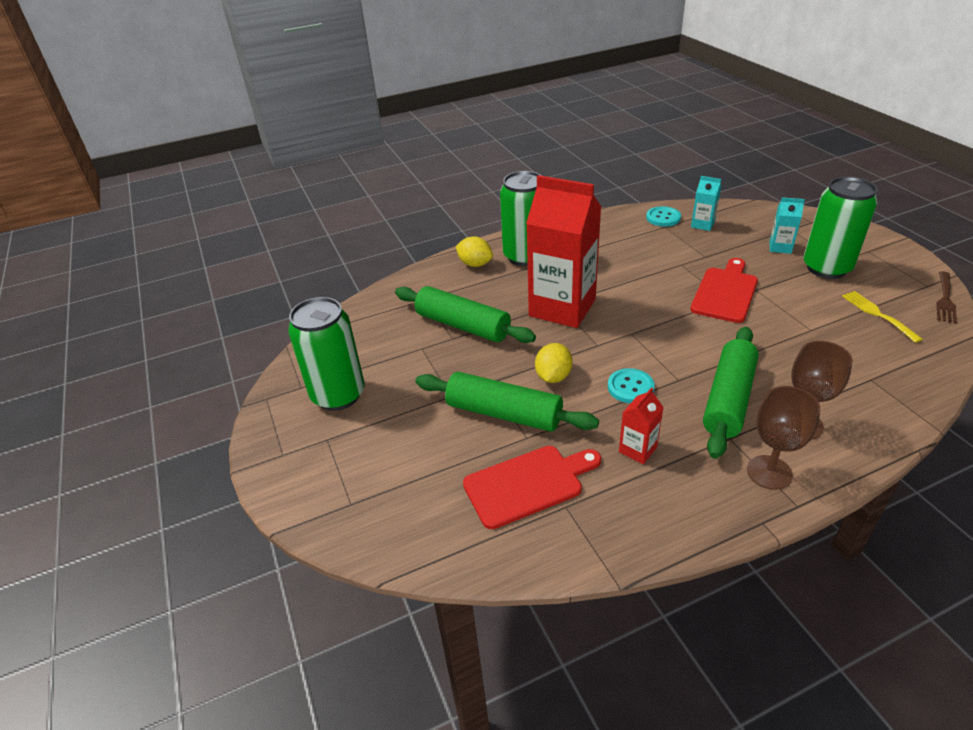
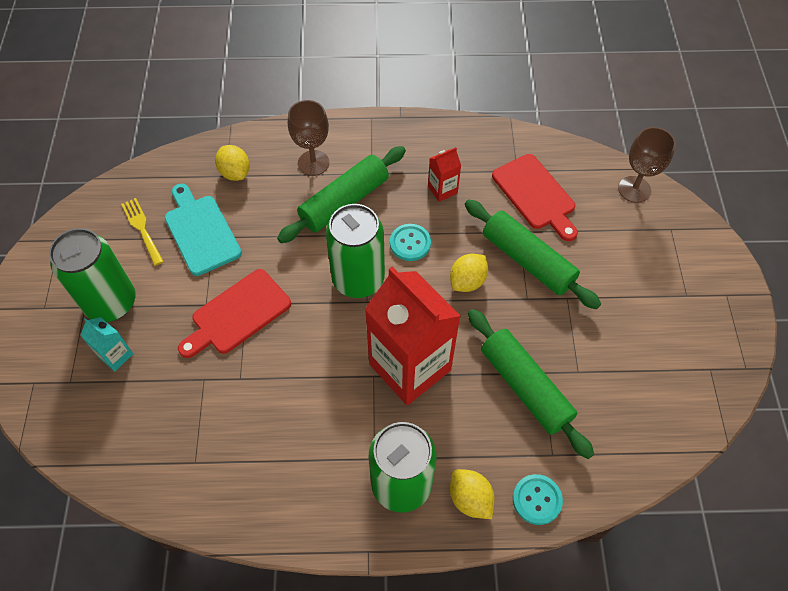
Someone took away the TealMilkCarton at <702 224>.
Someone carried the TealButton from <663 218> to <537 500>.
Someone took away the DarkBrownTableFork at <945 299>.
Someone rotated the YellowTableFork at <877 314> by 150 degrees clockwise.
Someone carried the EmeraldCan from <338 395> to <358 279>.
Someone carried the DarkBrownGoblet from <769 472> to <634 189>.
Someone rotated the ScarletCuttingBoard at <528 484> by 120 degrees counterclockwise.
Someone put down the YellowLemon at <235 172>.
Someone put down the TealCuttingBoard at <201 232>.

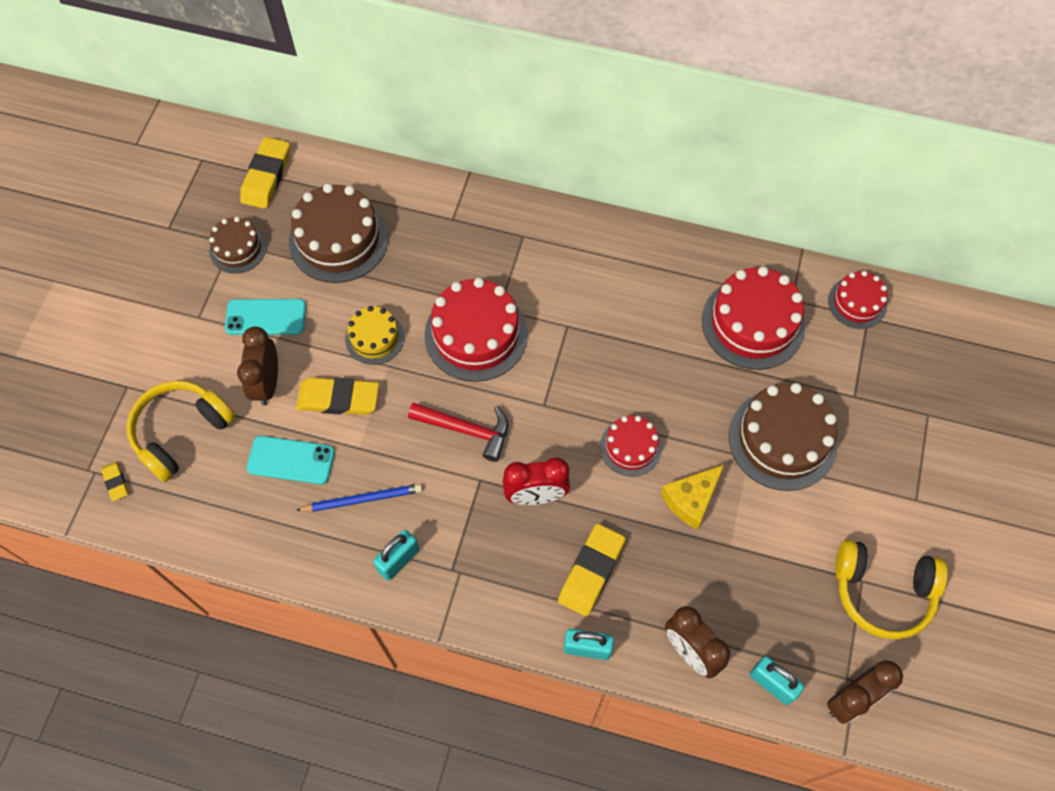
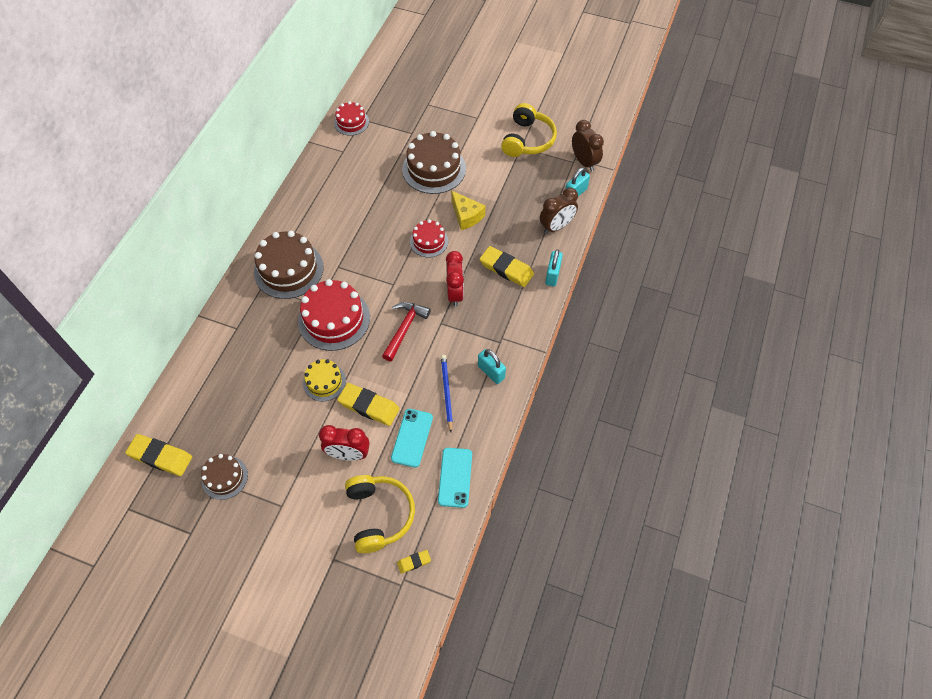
Someone carried the DarkBrownCake from <338 239> to <288 269>.
Someone took away the ScarletCake at <753 323>.
Someone carried the TealMobilePhone from <266 317> to <455 477>.
Someone repainted the DarkBrownAlarmClock at <267 383>, which became the ScarletAlarmClock at <348 454>.
Someone rotated the YellowPencilEraser at <338 399> by 75 degrees counterclockwise.
Someone rotated the YellowOverEarHeadphones at <181 432> by 150 degrees counterclockwise.

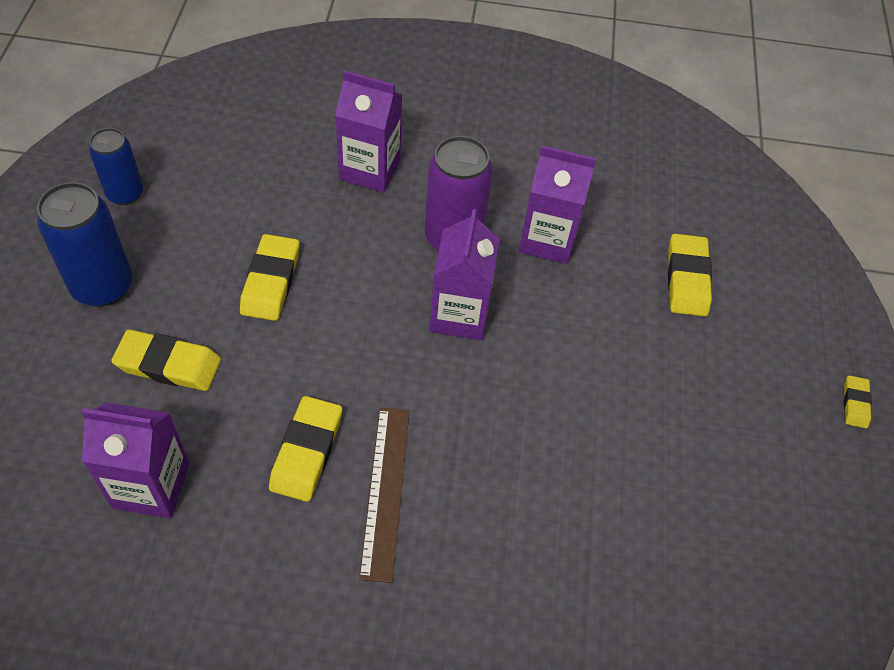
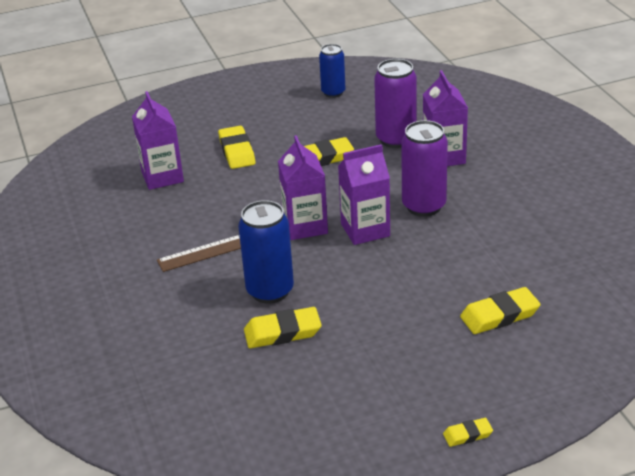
Someone carried the PurpleMilkCarton from <547 239> to <305 226>.
Someone carried the CobaltCan from <102 286> to <270 291>.
Someone carried the YellowPencilEraser from <306 451> to <282 332>.
Someone put down the PurpleCan at <396 139>.

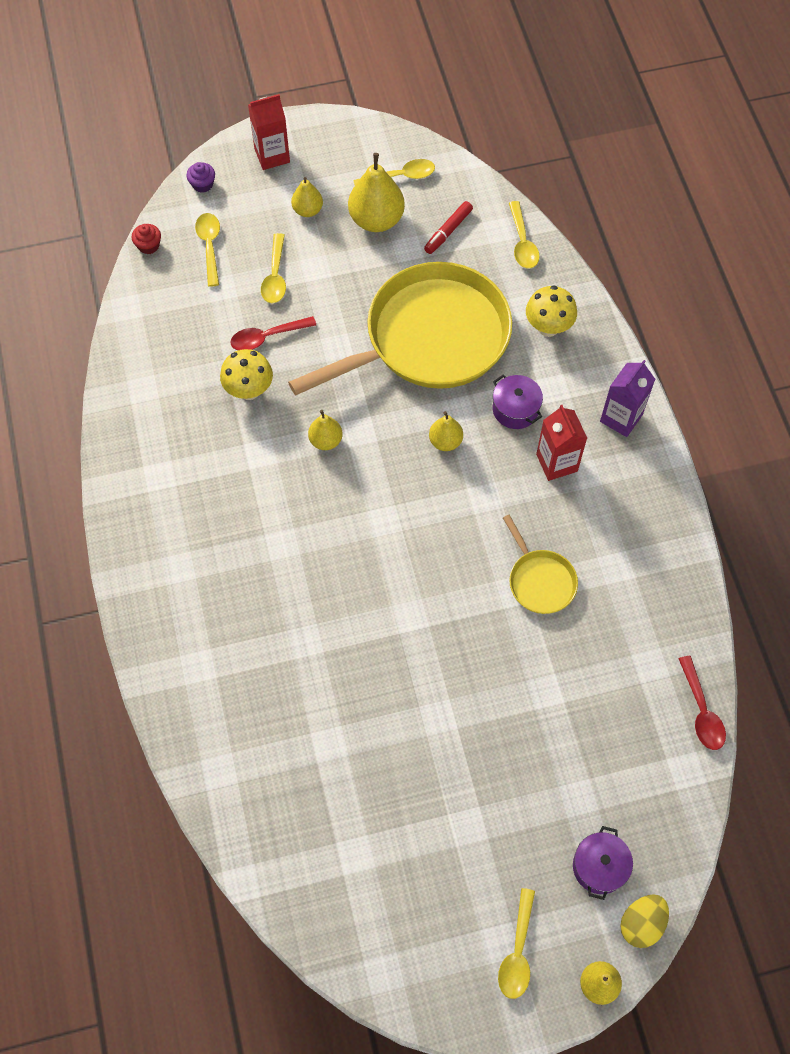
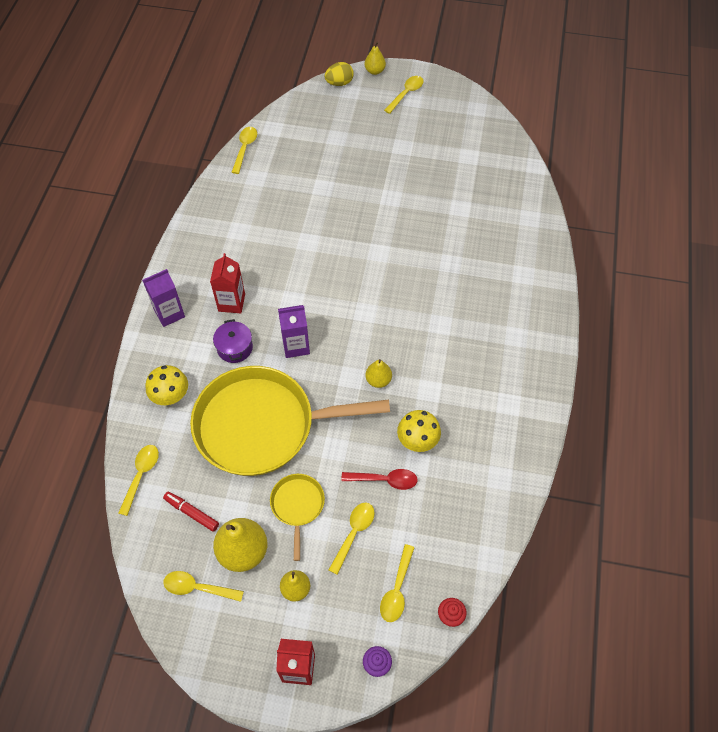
Someone rotated the ScarletMarkerPen at <448 231> by 120 degrees counterclockwise.
Someone swapped the YellowPear at <445 441> for the PurpleMilkCarton at <296 346>.
Someone carried the YellowFryingPan from <540 581> to <297 506>.
Someone repainted the ScarletSpoon at <701 711>, which became the YellowSpoon at <245 148>.
Someone took away the PurpleStockpot at <599 867>.

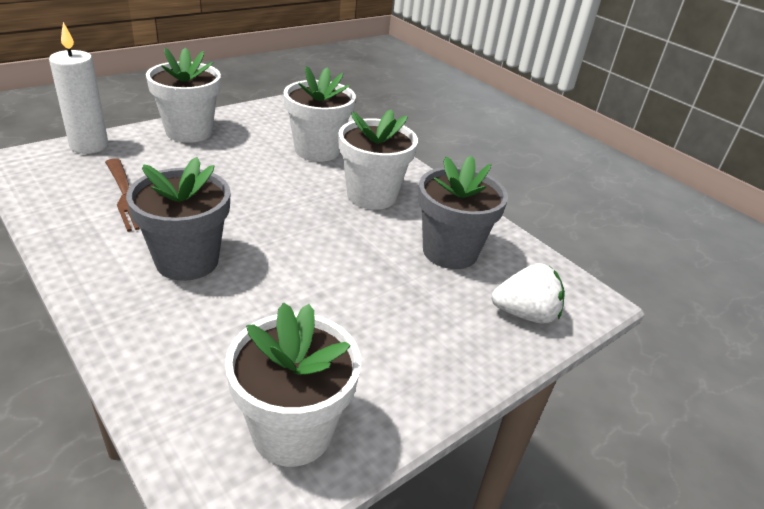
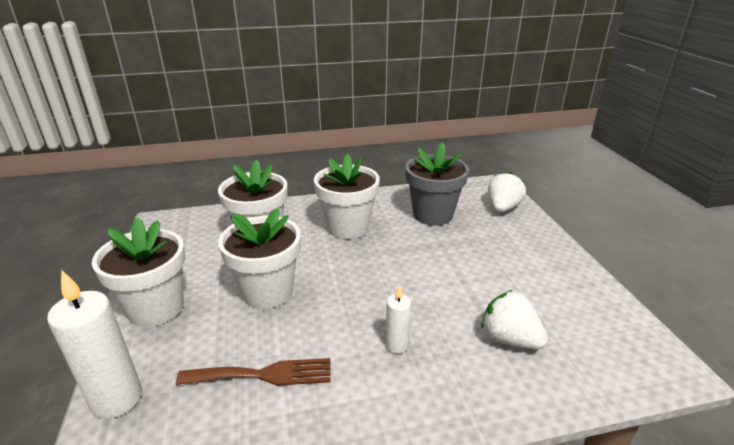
Someone swapped the GrayFlowerPot at <187 261> for the PureWhitePillarCandle at <396 345>.
Someone carried the PureWhiteFlowerPot from <292 431> to <267 291>.
Someone put down the PureWhiteStrawberry at <509 339>.

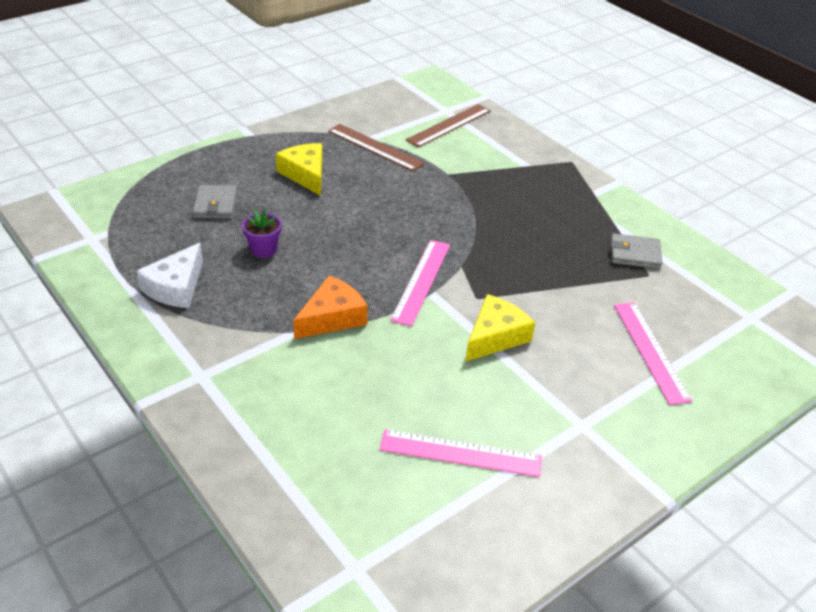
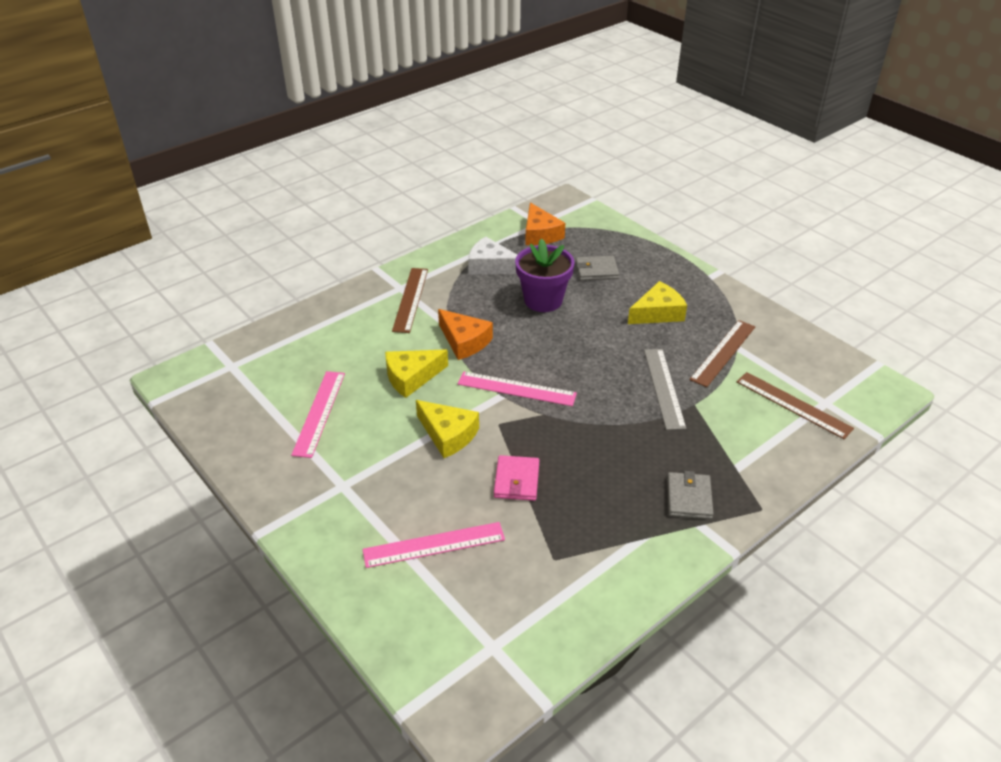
Someone scaled the PurpleFlowerPot at <263 249> by 1.81.
Someone carried the GrayBillfold from <634 254> to <689 498>.
Someone put down the OrangePieceOfCheese at <540 234>.
Someone put down the DarkBrownRuler at <410 299>.
Someone put down the YellowPieceOfCheese at <411 377>.
Someone put down the GrayRuler at <664 388>.
Someone put down the PinkBillfold at <516 480>.

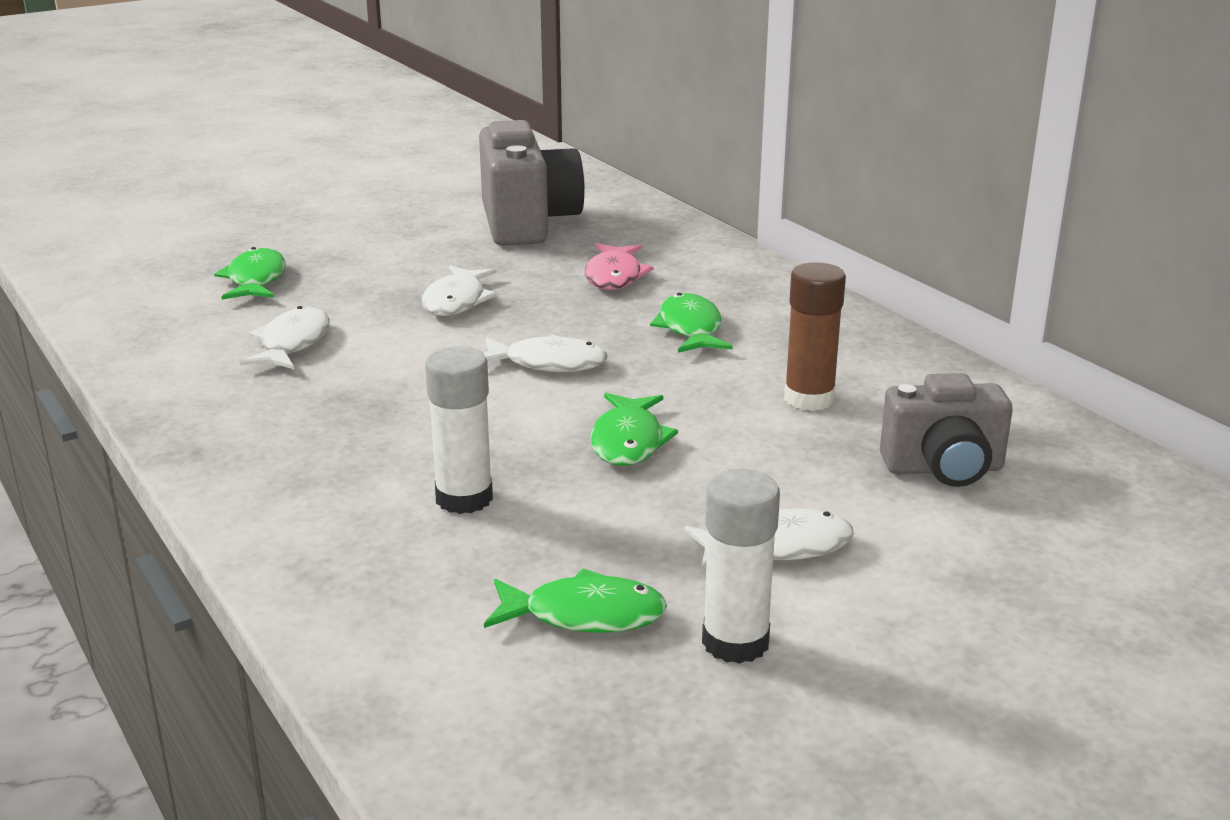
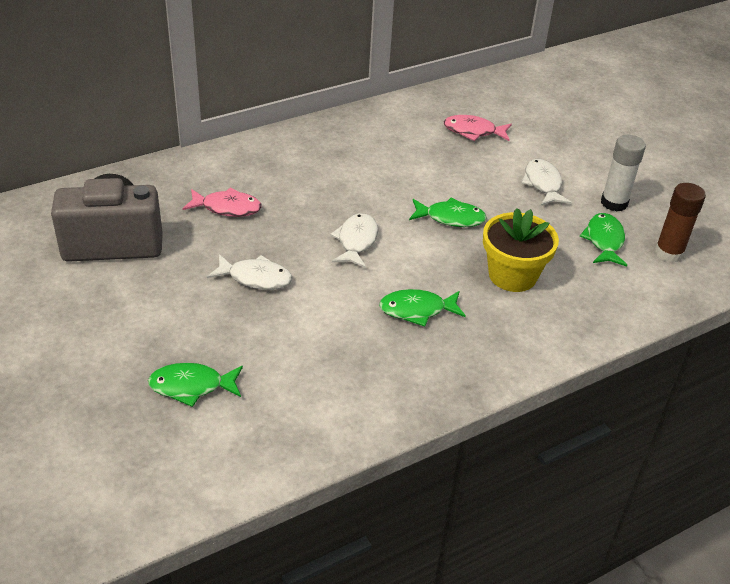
Someone carried the DarkBrownStickOfGlue from <809 399> to <669 253>.
Someone carried the EmeraldFish from <690 328> to <417 310>.
Someone took away the PureWhiteFish at <292 343>.
Someone swapped the PureWhiteStickOfGlue at <464 498> for the YellowFlowerPot at <512 275>.
Someone swapped the GrayCompactCamera at <943 469> for the PinkFish at <473 131>.

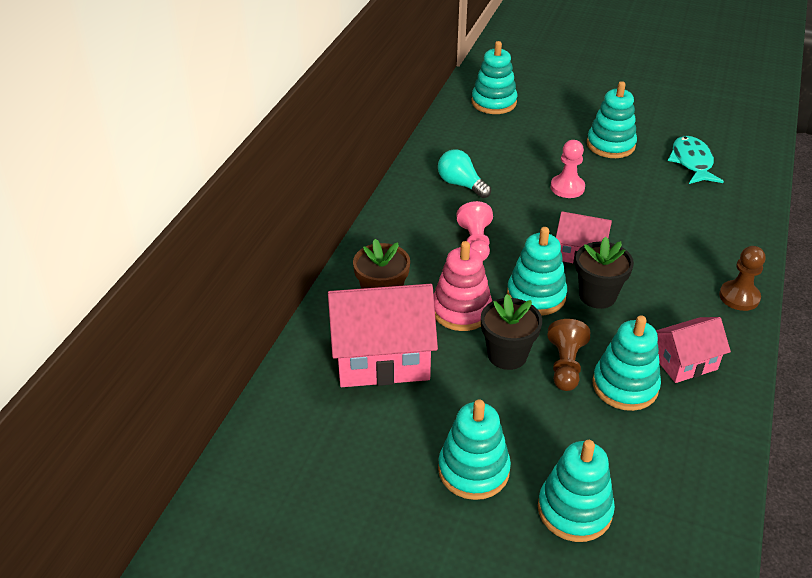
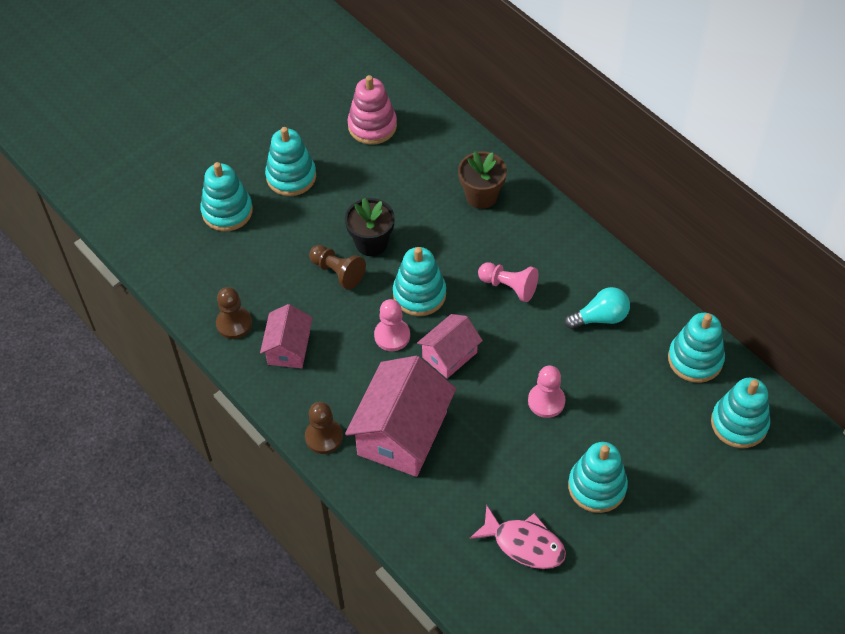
Someone repainted the TealFish at <692 162>, which became the PinkFish at <524 544>.
Someone swapped the BlackFlowerPot at <597 296> for the PinkGamePawn at <392 336>.
Someone carried the PinkStackingRings from <461 310> to <372 126>.
Someone carried the PinkToyHouse from <382 357> to <402 433>.
Someone carried the TealStackingRings from <625 386> to <695 359>.
Someone put down the DarkBrownGamePawn at <234 323>.

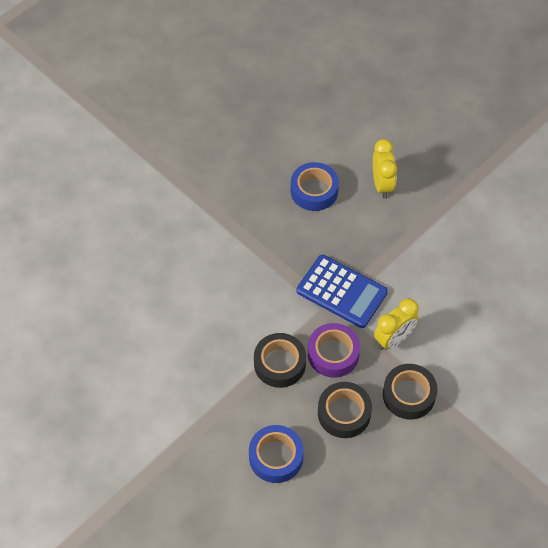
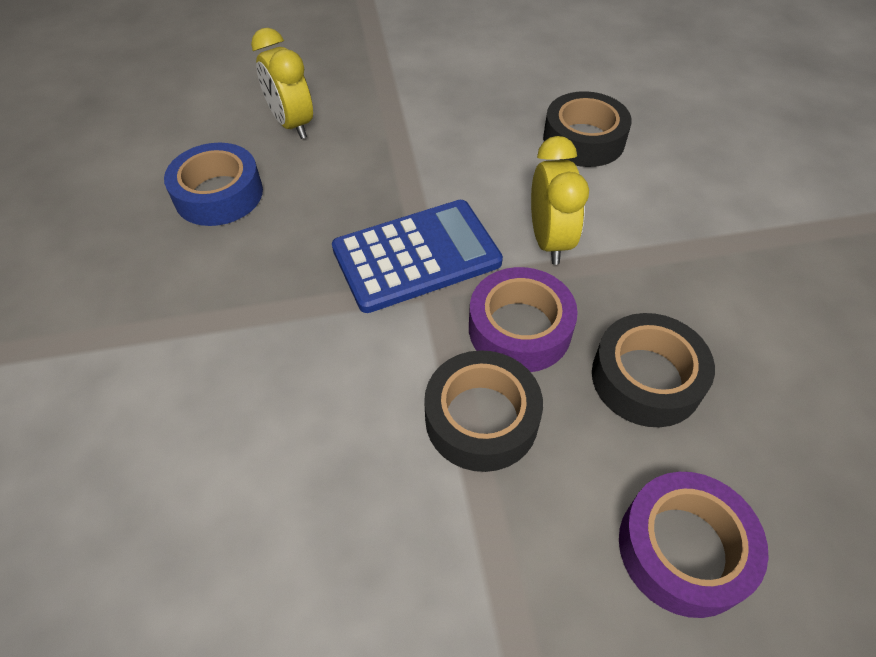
Someone rotated the YellowAlarmClock at <382 184> by 150 degrees counterclockwise.
Someone carried the BlackStickyTape from <409 395> to <583 139>.
Someone repainted the CobaltStickyTape at <276 457>, which became the PurpleStickyTape at <683 549>.

